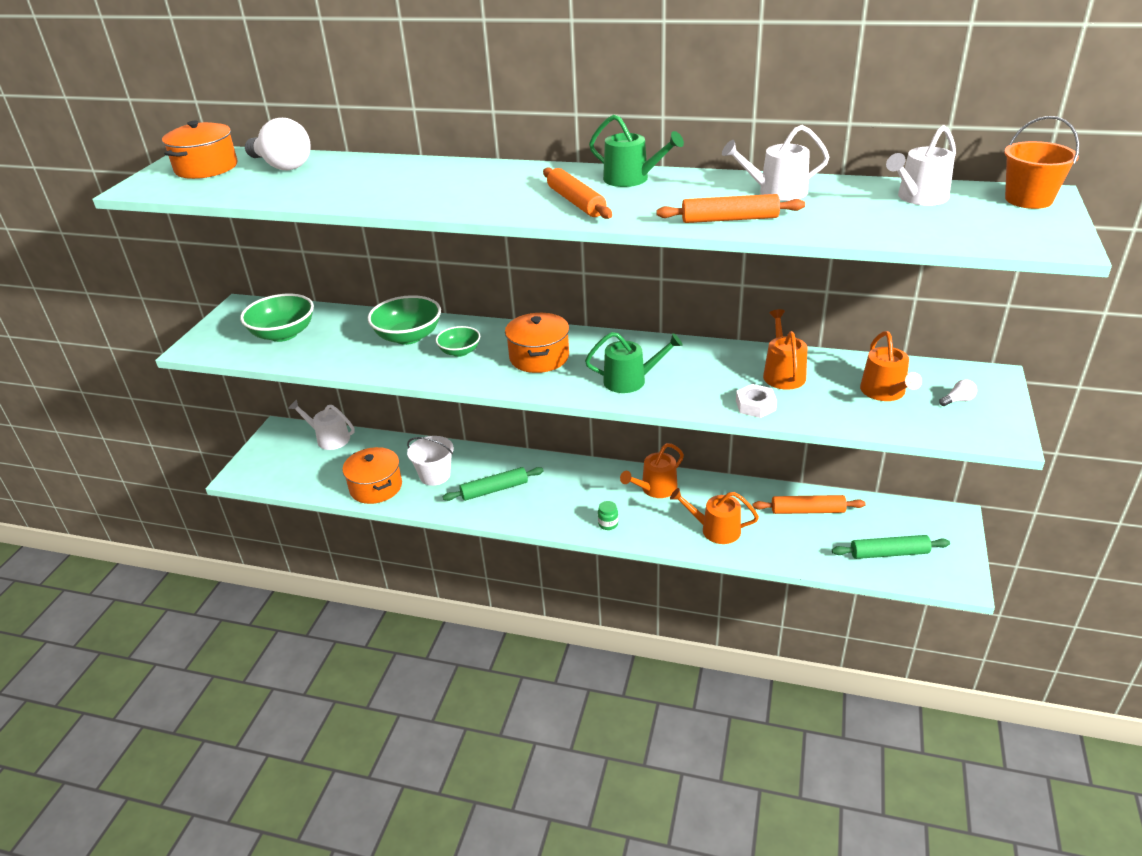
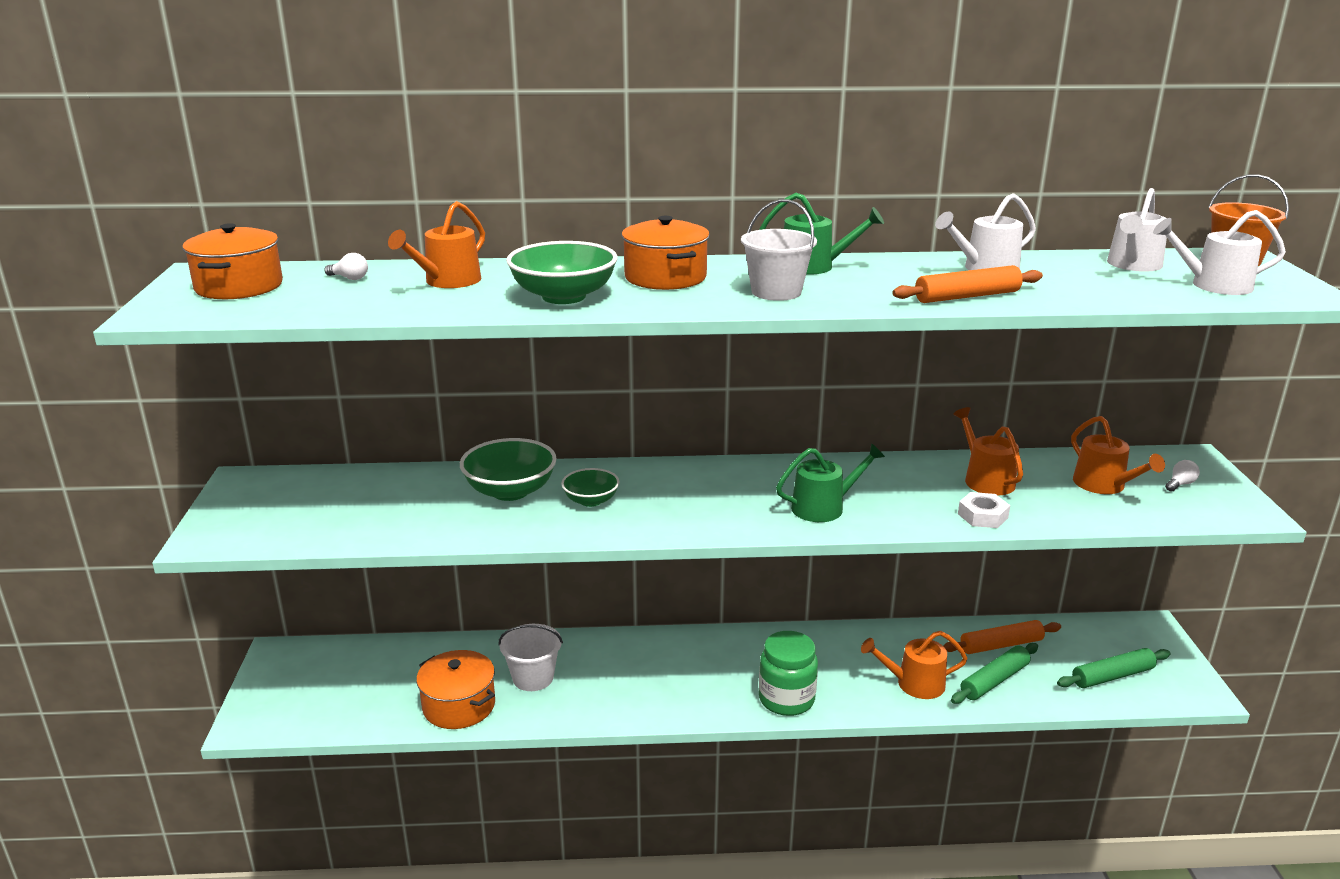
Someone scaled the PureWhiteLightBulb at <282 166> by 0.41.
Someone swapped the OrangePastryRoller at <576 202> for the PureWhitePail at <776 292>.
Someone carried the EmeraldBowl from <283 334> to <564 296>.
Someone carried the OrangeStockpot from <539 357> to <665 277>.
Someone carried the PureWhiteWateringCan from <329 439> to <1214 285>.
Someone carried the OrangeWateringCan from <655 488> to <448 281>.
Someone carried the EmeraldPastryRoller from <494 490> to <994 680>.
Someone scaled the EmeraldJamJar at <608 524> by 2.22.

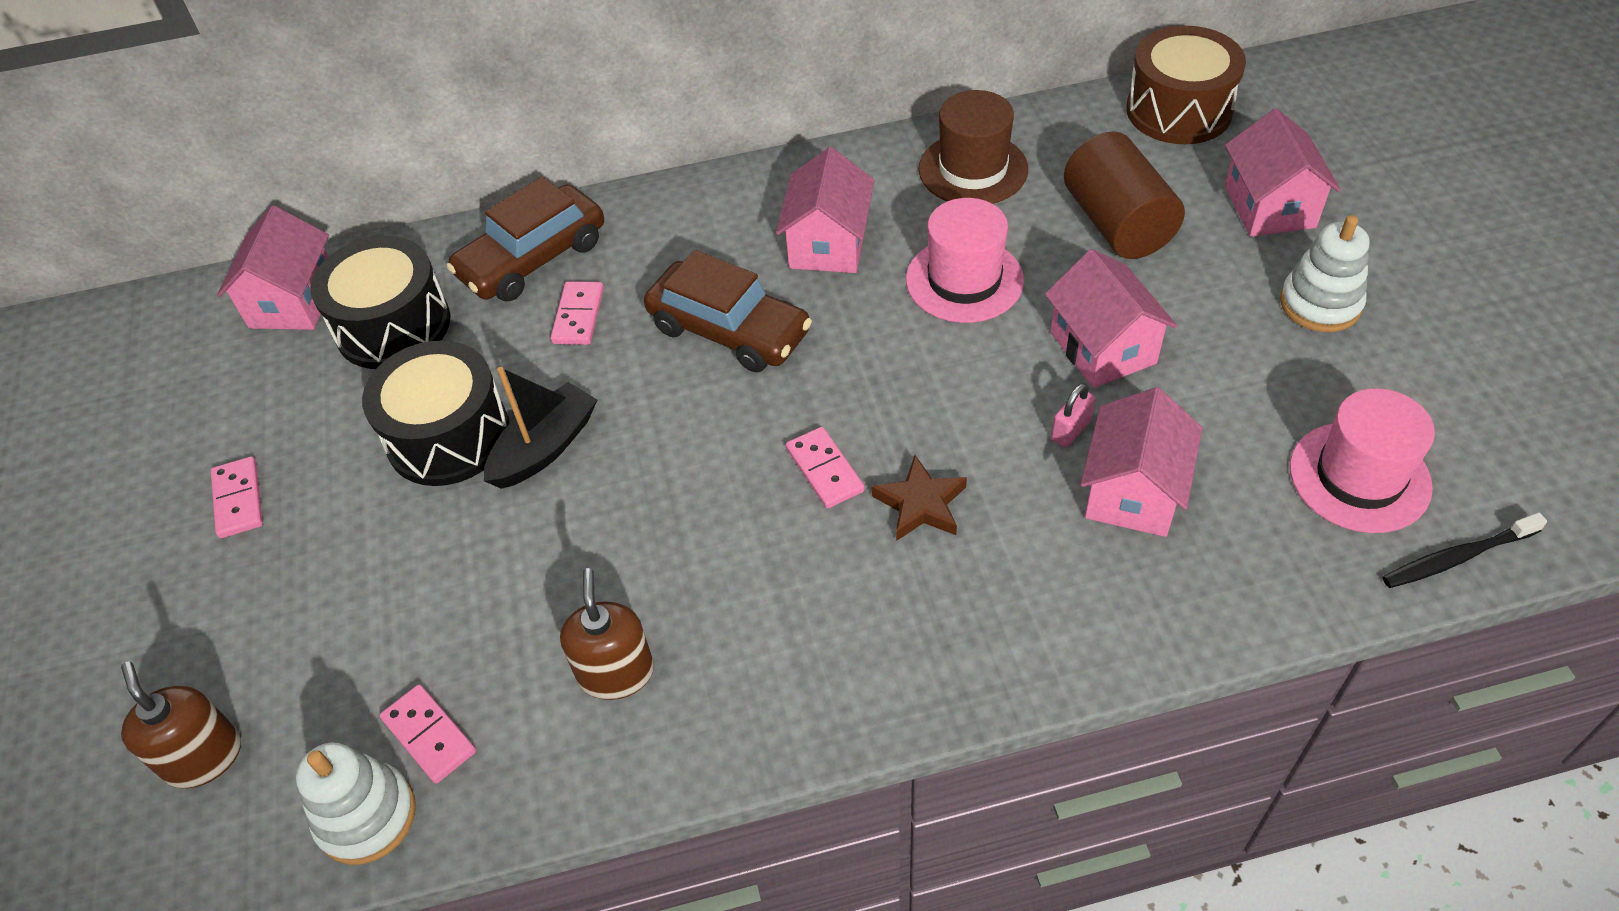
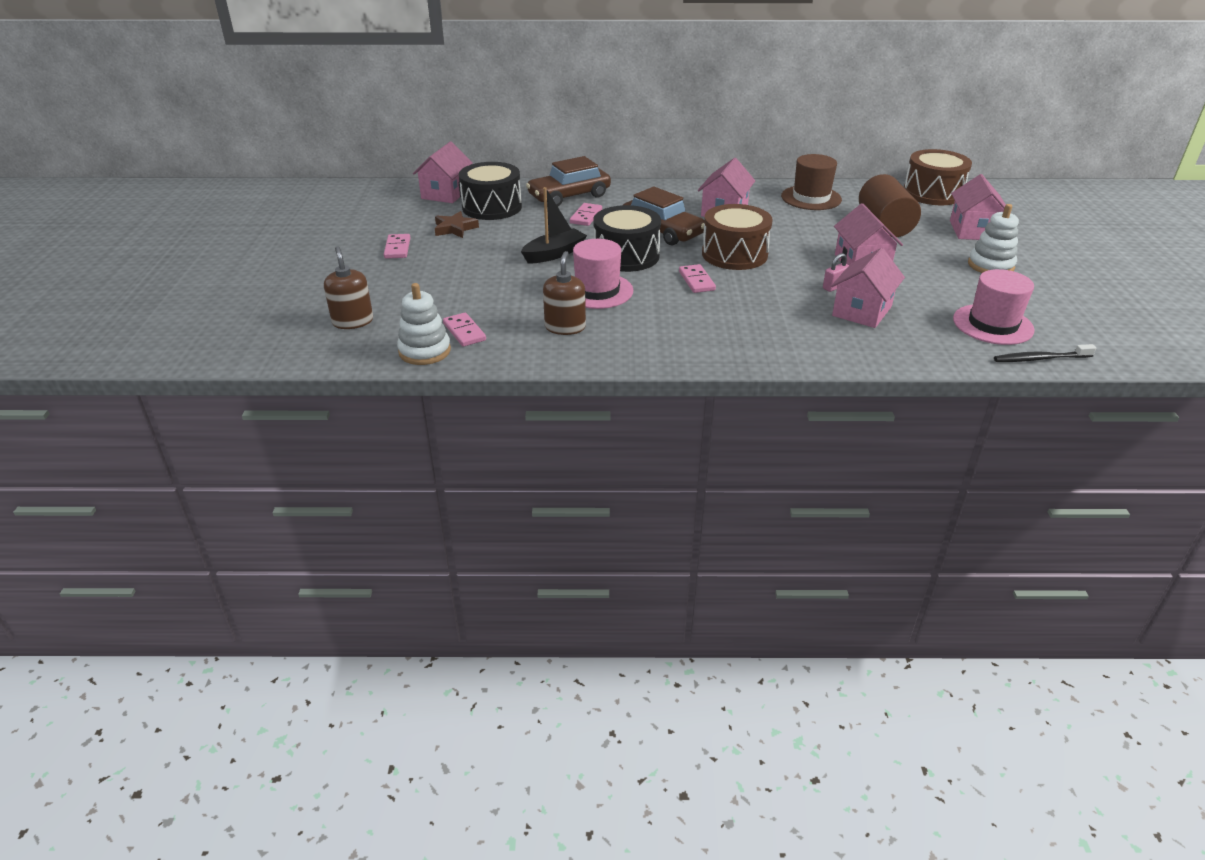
Someone carried the PinkTallHat from <964 280> to <597 291>.
Someone carried the BlackToyDrum from <448 436> to <626 256>.
Someone carried the DarkBrownStar from <920 504> to <455 228>.
Someone put down the DarkBrownToyDrum at <734 254>.

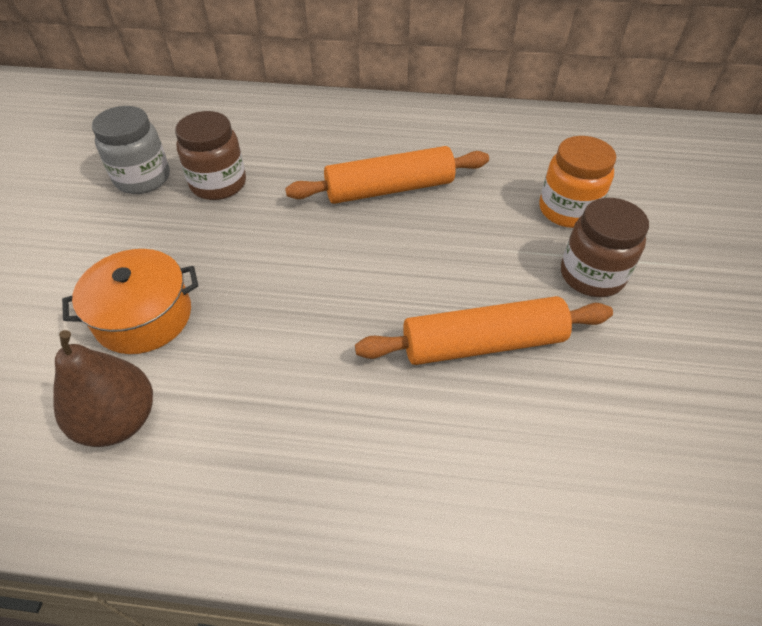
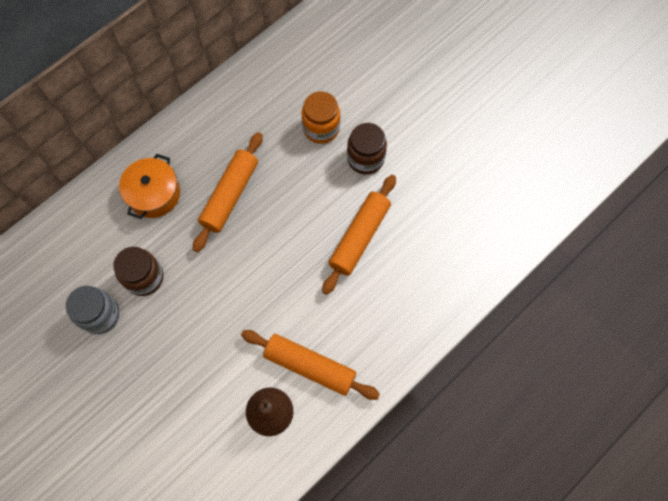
Someone carried the OrangeStockpot from <143 316> to <154 194>.
Someone put down the OrangePastryRoller at <310 366>.

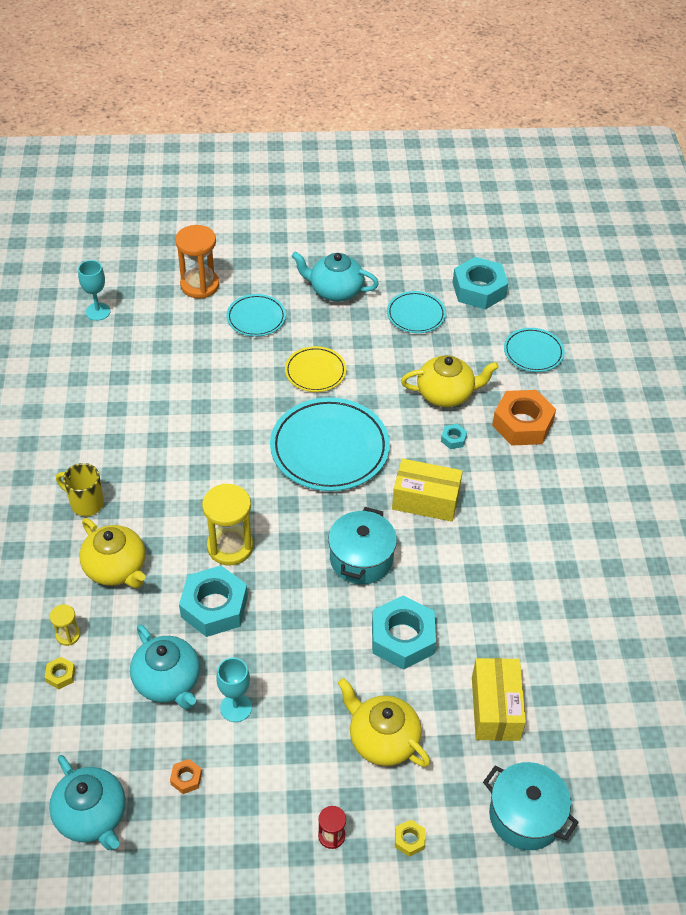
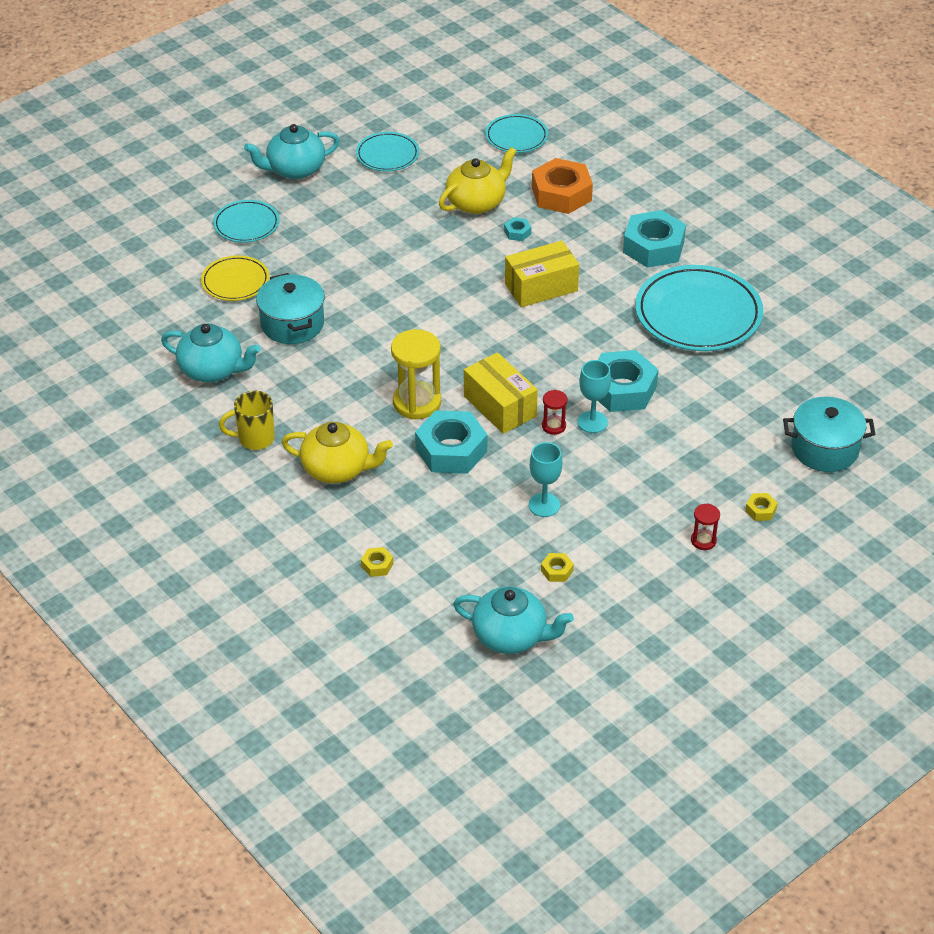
Someone took away the OrangeHourglass at <200 285>.
Someone carried the TealHexNut from <479 290> to <653 247>.
Someone carried the TealGoblet from <98 311> to <592 422>.
Someone carried the YellowFlatDish from <315 372> to <235 281>.
Someone carried the TealFlatDish from <329 448> to <698 314>.
Someone carried the TealStockpot from <361 559> to <292 324>.
Someone took away the YellowHourglass at <68 635>.
Someone carried the TealTeaPot from <168 681> to <212 370>.
Someone carried the YellowPackage from <495 708> to <500 406>.
Someone took away the YellowTeaPot at <382 739>.
Someone repainted the OrangeHexNut at <186 778>, which became the YellowHexNut at <557 571>.
Someone put down the ScarletHourglass at <553 426>.

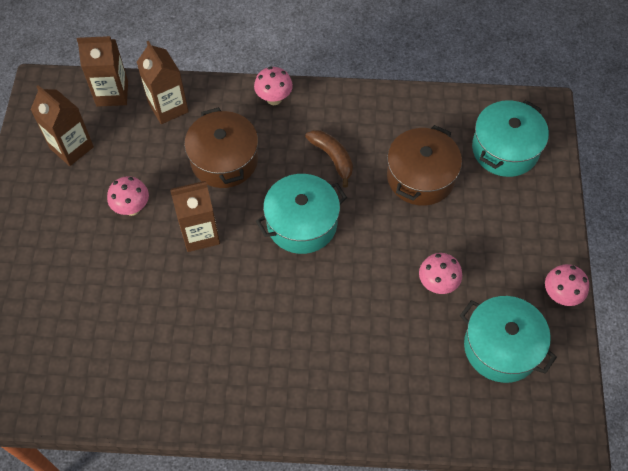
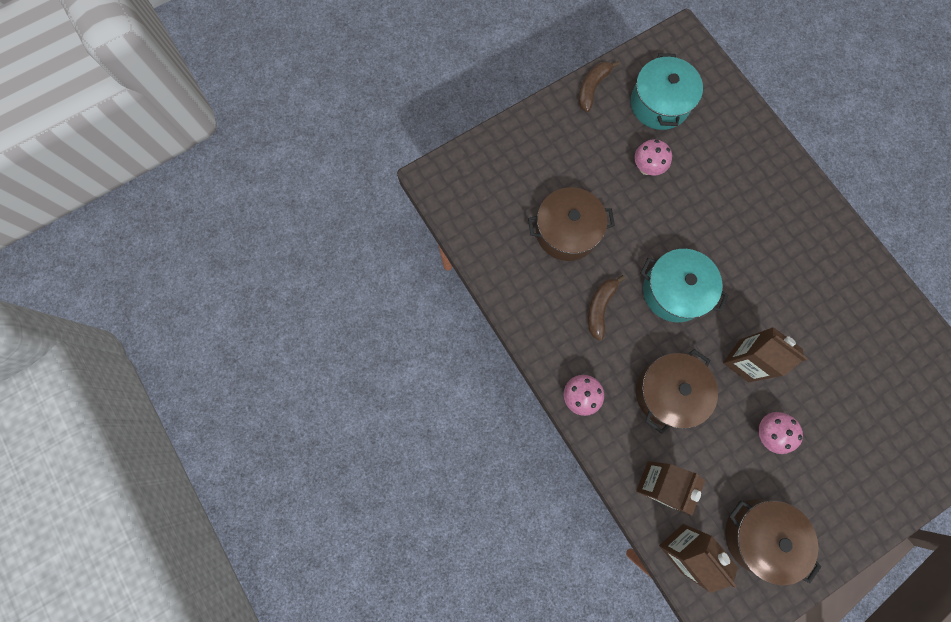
Someone swapped the DarkBrownMilkCarton at <71 147> for the DarkBrownStockpot at <759 535>.
Someone took away the TealStockpot at <505 149>.
Someone swapped the PinkToadstool at <560 295> for the DarkBrownBanana at <592 88>.

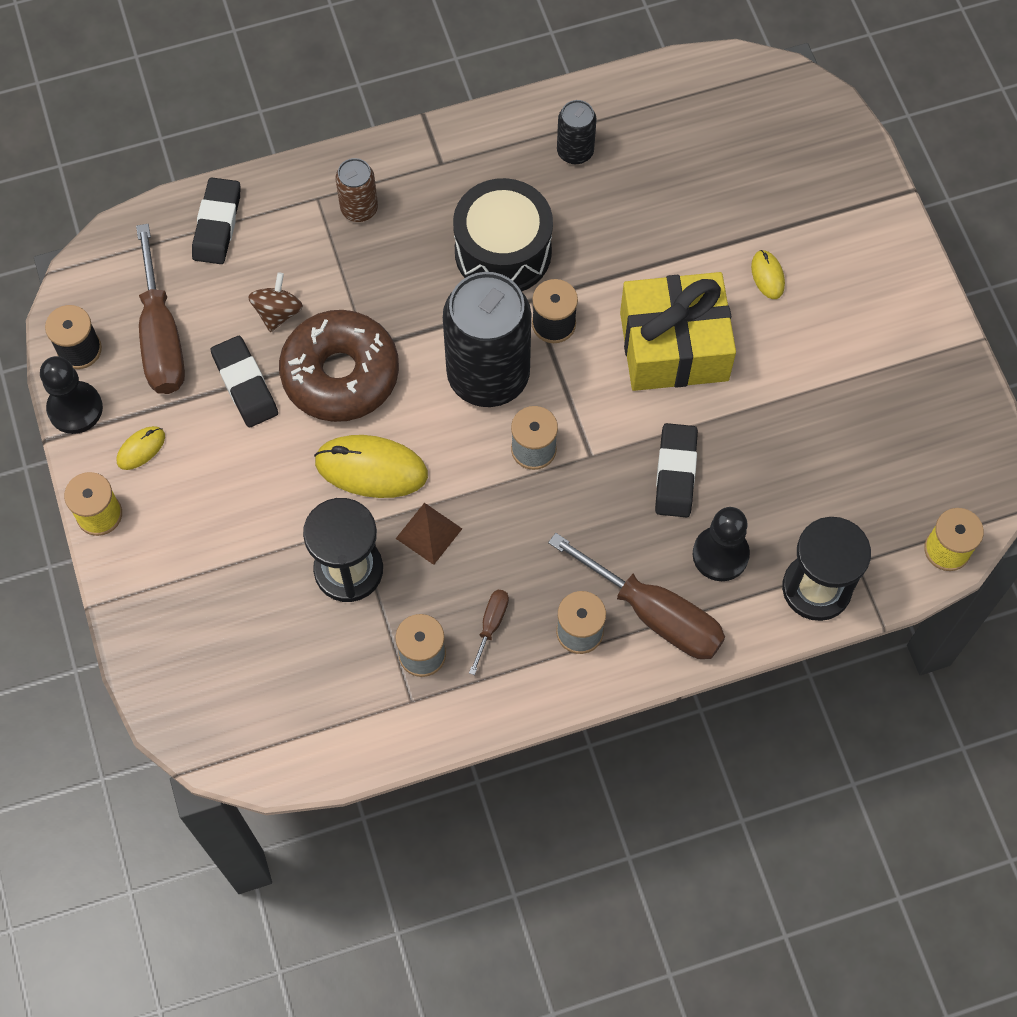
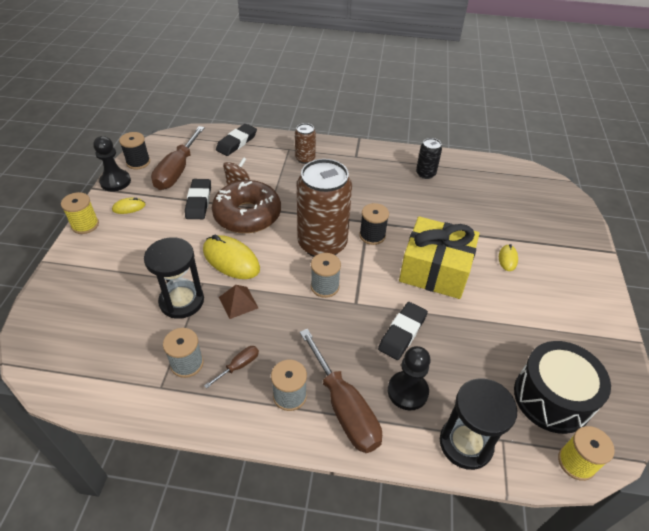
Someone carried the BlackToyDrum from <503 252> to <552 398>.
Someone repainted the BlackCan at <488 375>, which became the DarkBrownCan at <322 244>.

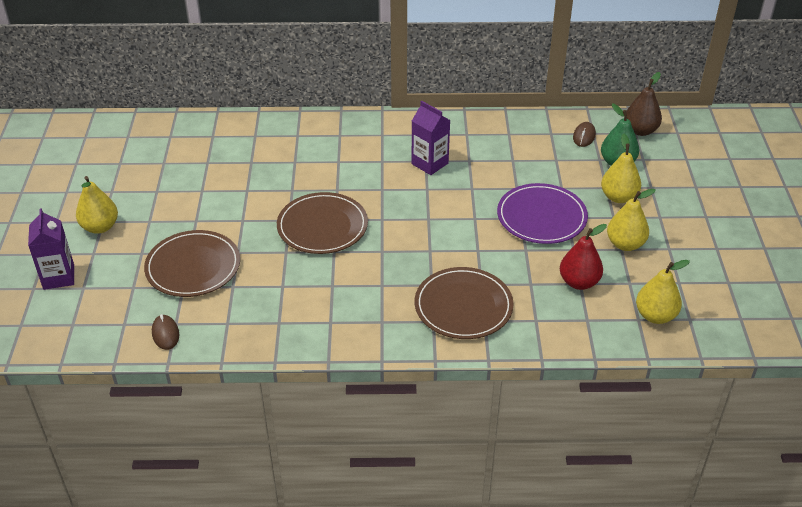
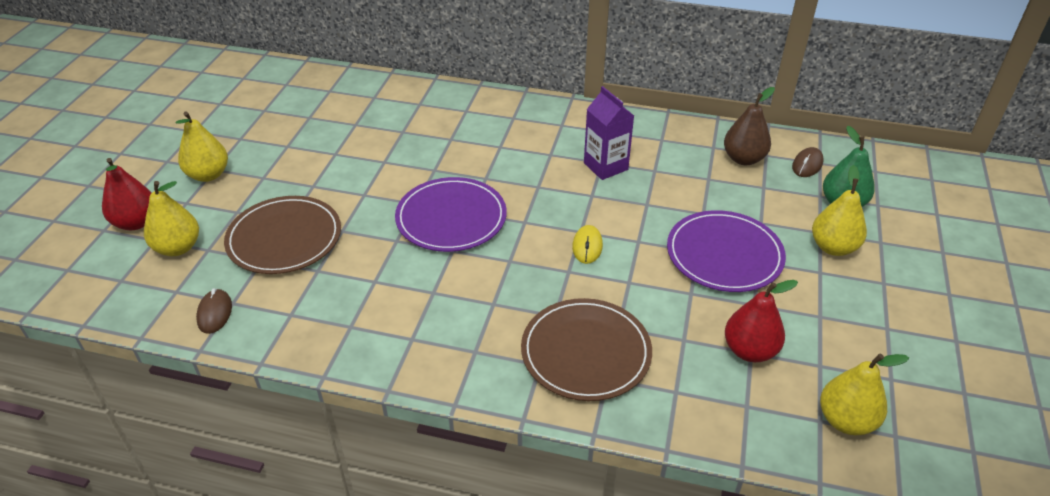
Someone carried the DarkBrownPear from <640 131> to <743 159>.
Someone carried the YellowPear from <625 244> to <178 248>.
Someone repainted the DarkBrownFlatDish at <322 226>, which became the PurpleFlatDish at <451 218>.
Someone swapped the PurpleMilkCarton at <59 277> for the ScarletPear at <136 222>.
Someone put down the YellowPcMouse at <587 246>.

